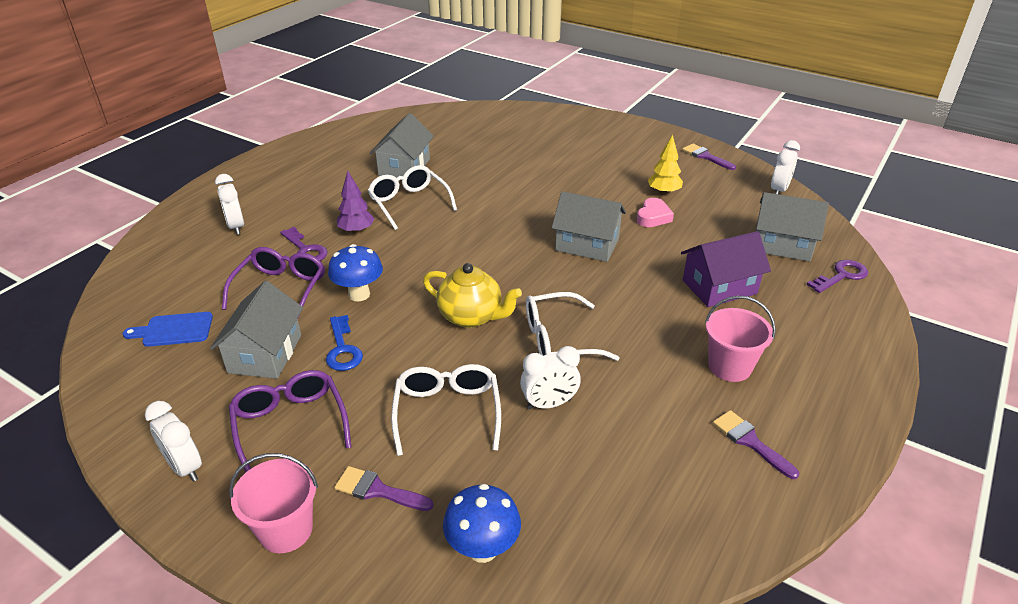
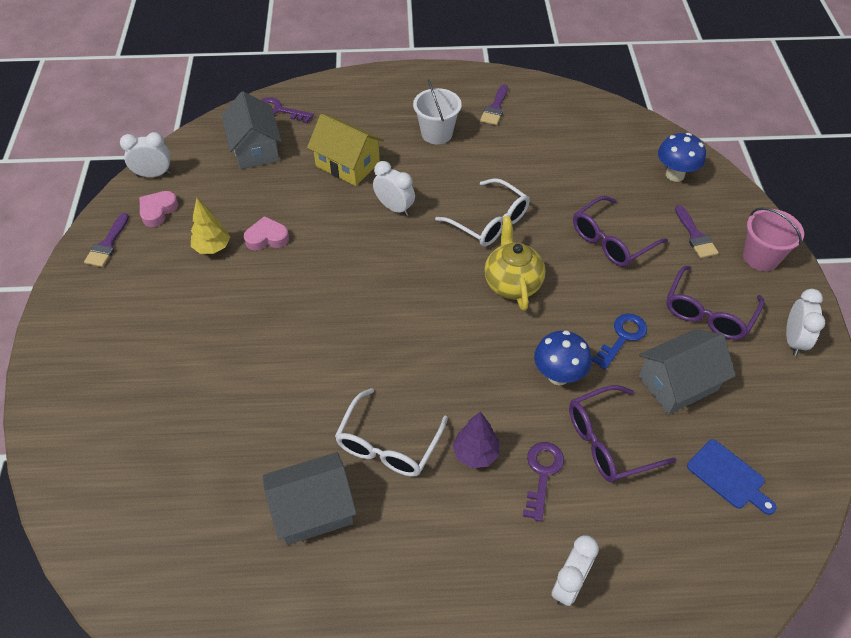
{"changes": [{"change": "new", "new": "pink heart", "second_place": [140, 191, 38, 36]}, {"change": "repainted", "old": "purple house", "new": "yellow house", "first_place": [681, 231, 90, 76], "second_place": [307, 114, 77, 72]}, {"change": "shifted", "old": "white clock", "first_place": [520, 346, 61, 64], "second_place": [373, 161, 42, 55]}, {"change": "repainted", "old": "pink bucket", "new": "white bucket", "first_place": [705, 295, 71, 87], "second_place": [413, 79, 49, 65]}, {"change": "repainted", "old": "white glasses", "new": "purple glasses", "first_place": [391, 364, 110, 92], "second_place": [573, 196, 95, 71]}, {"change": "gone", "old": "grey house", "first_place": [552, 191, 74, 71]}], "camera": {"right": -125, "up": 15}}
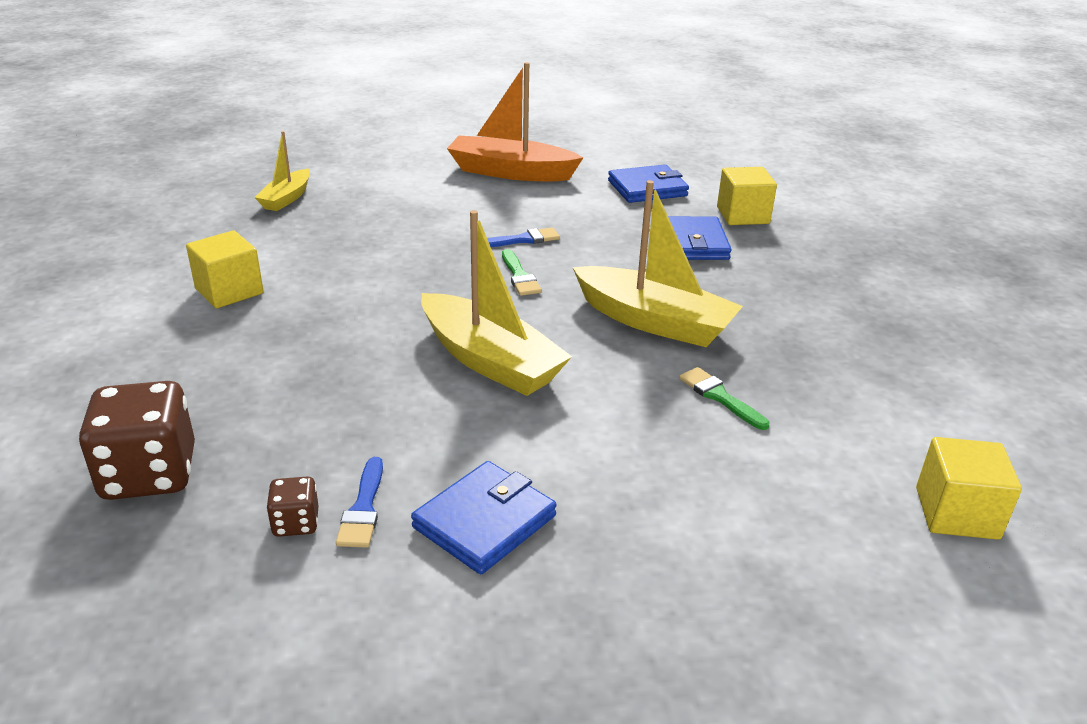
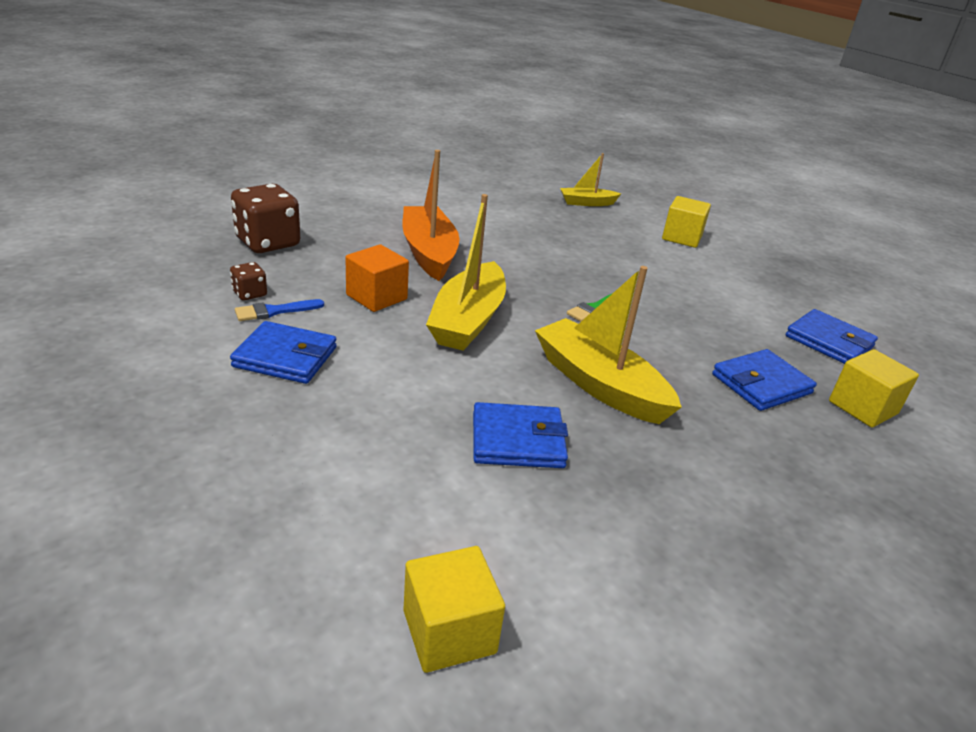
{"changes": [{"change": "new", "new": "orange cube", "second_place": [345, 244, 64, 68]}, {"change": "shifted", "old": "orange boat", "first_place": [447, 62, 136, 119], "second_place": [402, 150, 57, 131]}, {"change": "swapped", "old": "green brush", "new": "blue wallet", "first_place": [679, 367, 91, 63], "second_place": [473, 402, 95, 66]}, {"change": "rotated", "old": "yellow boat", "first_place": [573, 180, 170, 167], "second_place": [535, 266, 147, 158], "degrees": 135}, {"change": "shifted", "old": "yellow cube", "first_place": [186, 230, 77, 78], "second_place": [662, 196, 49, 52]}, {"change": "gone", "old": "blue brush", "first_place": [487, 227, 73, 20]}], "camera": {"right": 60, "up": 0}}
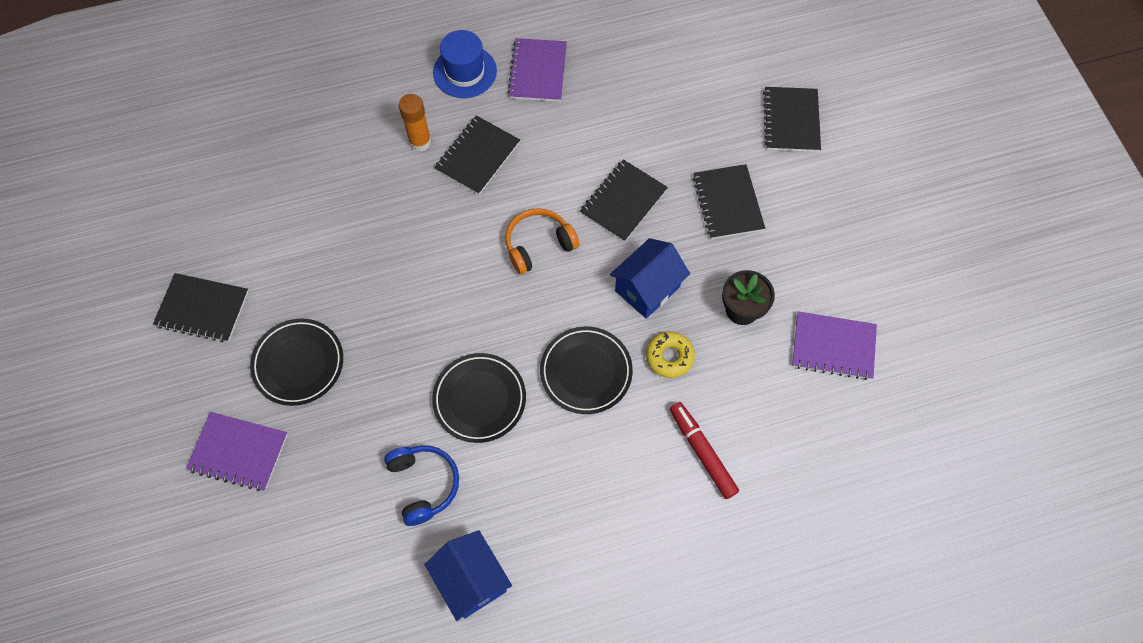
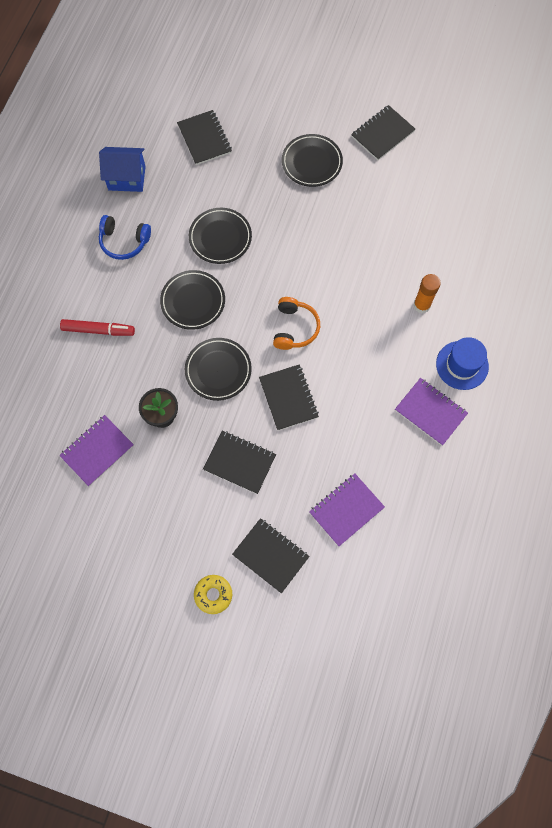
{"changes": [{"change": "shifted", "old": "blue headphones", "first_place": [384, 445, 75, 81], "second_place": [99, 215, 52, 45]}, {"change": "shifted", "old": "black notebook", "first_place": [434, 115, 86, 80], "second_place": [177, 110, 55, 55]}, {"change": "swapped", "old": "blue house", "new": "black plate", "first_place": [610, 238, 80, 81], "second_place": [185, 338, 67, 63]}, {"change": "shifted", "old": "yellow donut", "first_place": [646, 332, 49, 46], "second_place": [194, 575, 38, 39]}, {"change": "shifted", "old": "purple notebook", "first_place": [186, 412, 102, 79], "second_place": [309, 473, 76, 73]}], "camera": {"right": 125, "up": 5}}
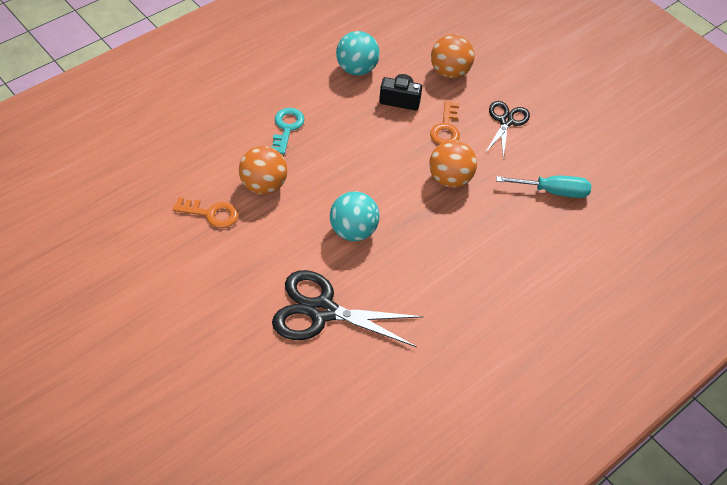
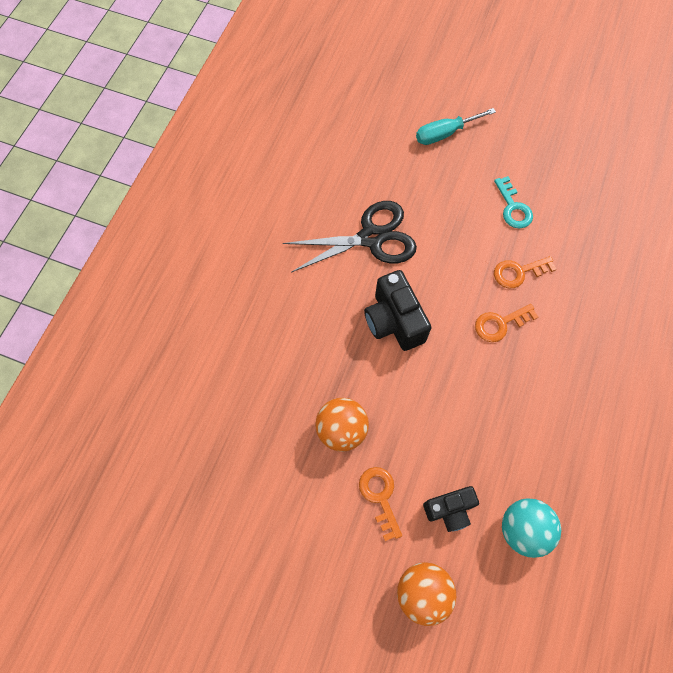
{"changes": [{"change": "swapped", "old": "turquoise ball", "new": "black camera", "first_place": [330, 191, 50, 50], "second_place": [364, 270, 67, 81]}, {"change": "shifted", "old": "turquoise screwdriver", "first_place": [496, 176, 95, 22], "second_place": [416, 108, 80, 37]}, {"change": "swapped", "old": "orange ball", "new": "orange key", "first_place": [239, 146, 48, 49], "second_place": [475, 304, 63, 38]}, {"change": "shifted", "old": "turquoise key", "first_place": [271, 108, 34, 46], "second_place": [494, 176, 39, 52]}, {"change": "gone", "old": "black scissors", "first_place": [485, 101, 45, 58]}], "camera": {"right": 155, "up": 15}}
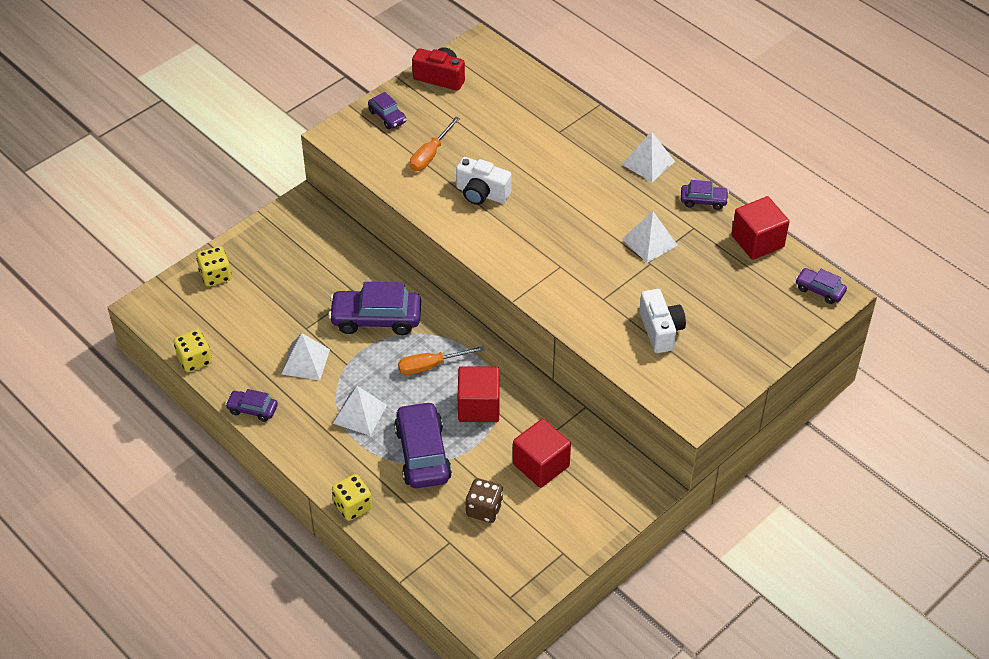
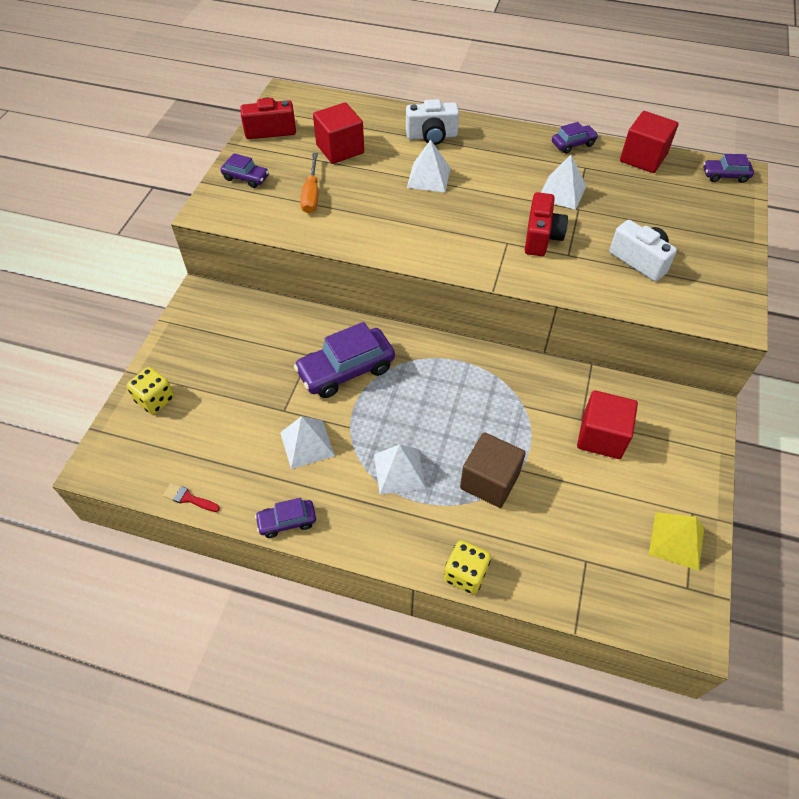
{"changes": [{"change": "swapped", "old": "yellow dice", "new": "red brush", "first_place": [174, 330, 38, 42], "second_place": [163, 483, 57, 29]}, {"change": "shifted", "old": "red cube", "first_place": [458, 366, 42, 56], "second_place": [313, 102, 51, 62]}, {"change": "shifted", "old": "white camera", "first_place": [456, 157, 55, 48], "second_place": [406, 99, 53, 46]}, {"change": "shifted", "old": "white pyramid", "first_place": [622, 131, 53, 51], "second_place": [407, 140, 44, 52]}, {"change": "swapped", "old": "purple car", "new": "brown cube", "first_place": [394, 401, 58, 87], "second_place": [460, 432, 66, 76]}, {"change": "new", "new": "red camera", "second_place": [525, 192, 43, 64]}, {"change": "new", "new": "yellow pyramid", "second_place": [648, 512, 56, 59]}, {"change": "gone", "old": "orange screwdriver", "first_place": [398, 346, 87, 29]}, {"change": "gone", "old": "brown dice", "first_place": [466, 478, 37, 45]}], "camera": {"right": -30, "up": 5}}
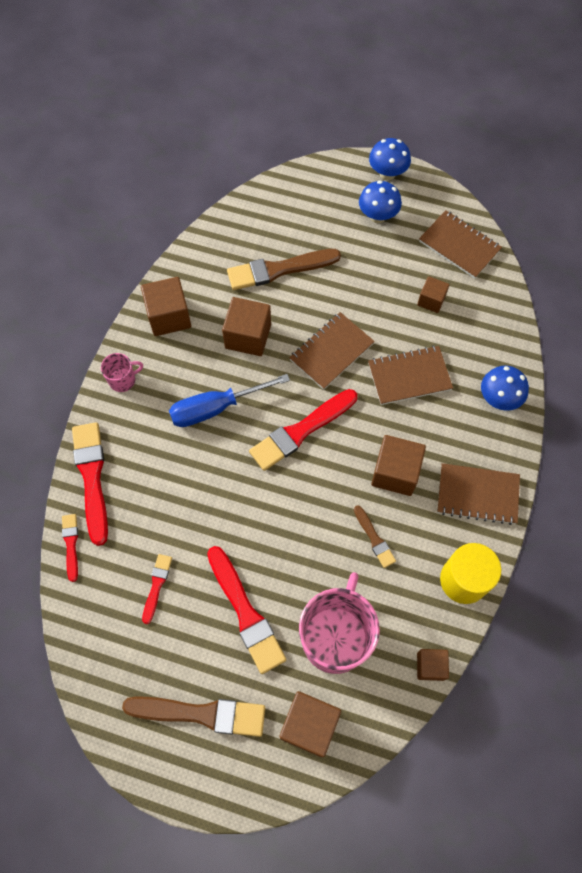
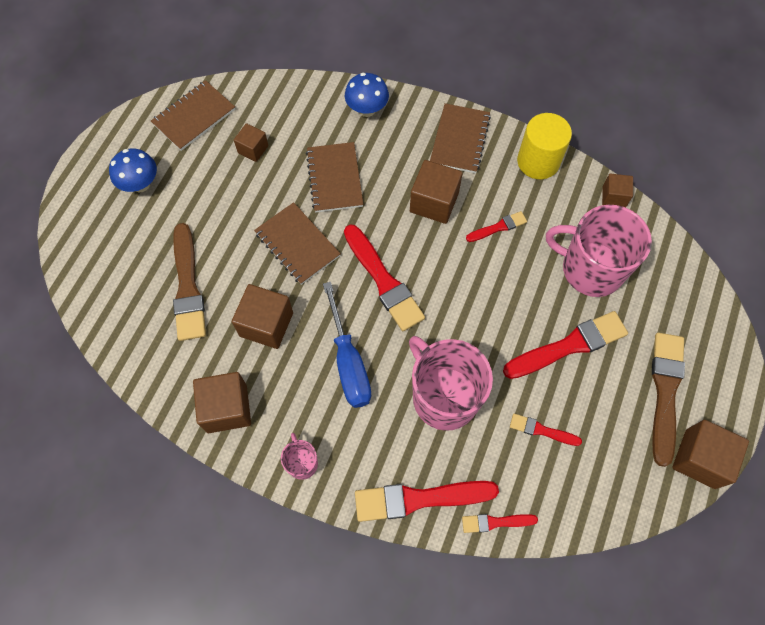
{"changes": [{"change": "new", "new": "pink mug", "second_place": [409, 336, 84, 95]}, {"change": "repainted", "old": "brown brush", "new": "red brush", "first_place": [354, 505, 42, 63], "second_place": [466, 211, 61, 31]}, {"change": "shifted", "old": "brown cube", "first_place": [279, 691, 62, 66], "second_place": [672, 420, 77, 69]}, {"change": "gone", "old": "blue mushroom", "first_place": [369, 138, 42, 43]}], "camera": {"right": -85, "up": 0}}
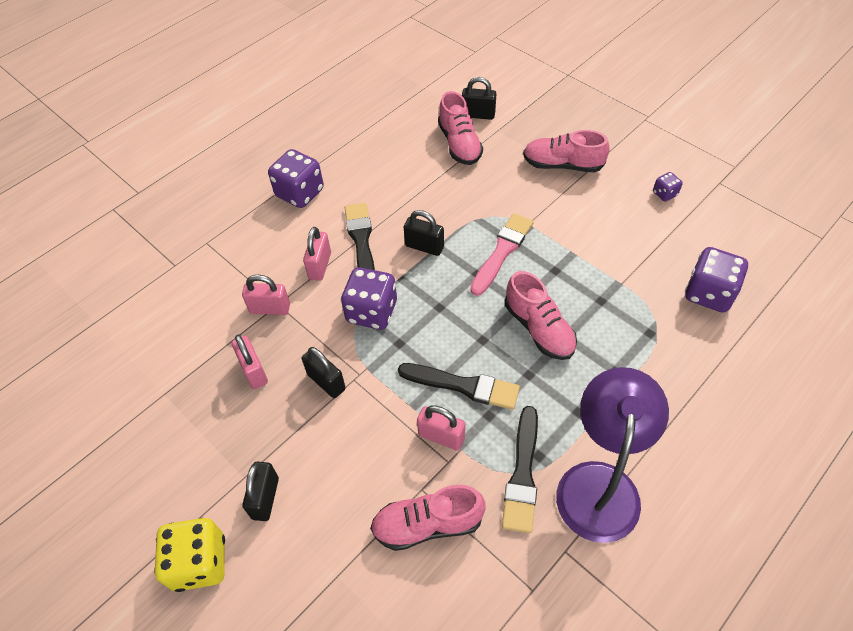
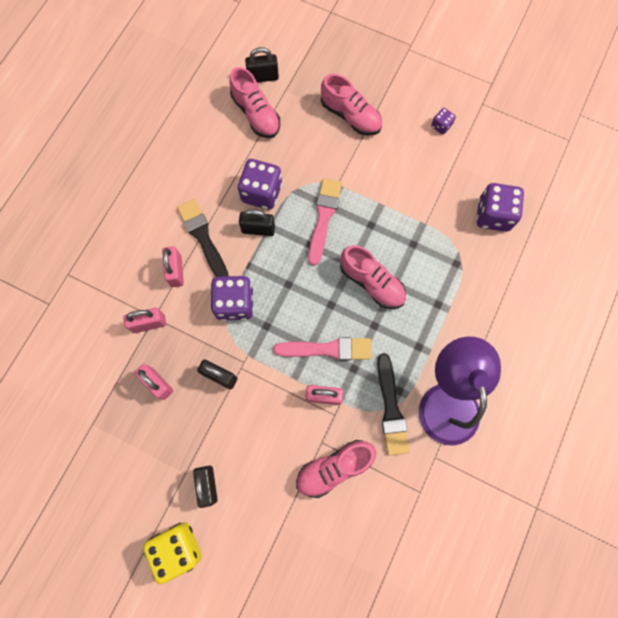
{"changes": [{"change": "shifted", "old": "purple dice", "first_place": [268, 149, 56, 59], "second_place": [237, 159, 45, 51]}, {"change": "repainted", "old": "black brush", "new": "pink brush", "first_place": [398, 363, 122, 47], "second_place": [273, 337, 99, 23]}, {"change": "rotated", "old": "pink shoe", "first_place": [523, 130, 87, 42], "second_place": [321, 74, 61, 61], "degrees": -135}], "camera": {"right": -20, "up": 20}}
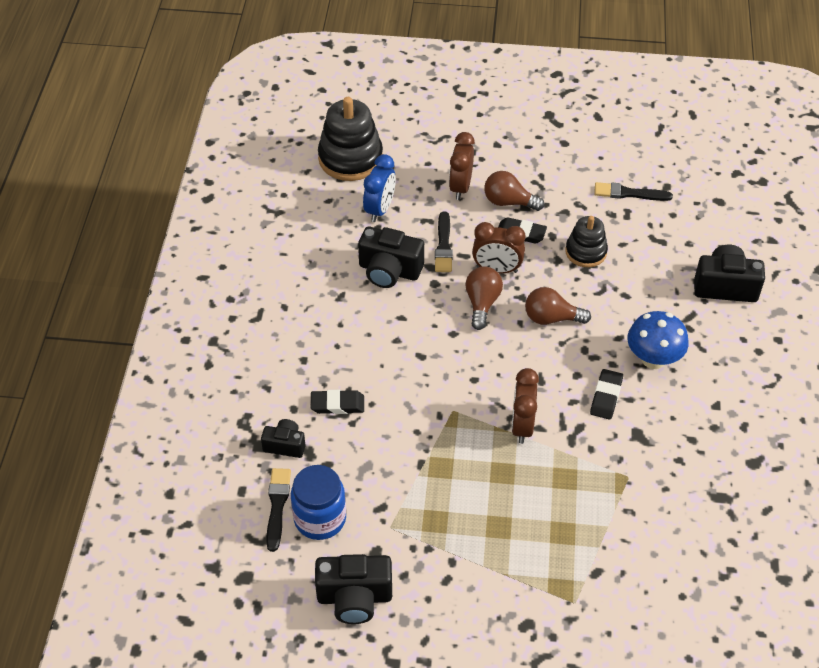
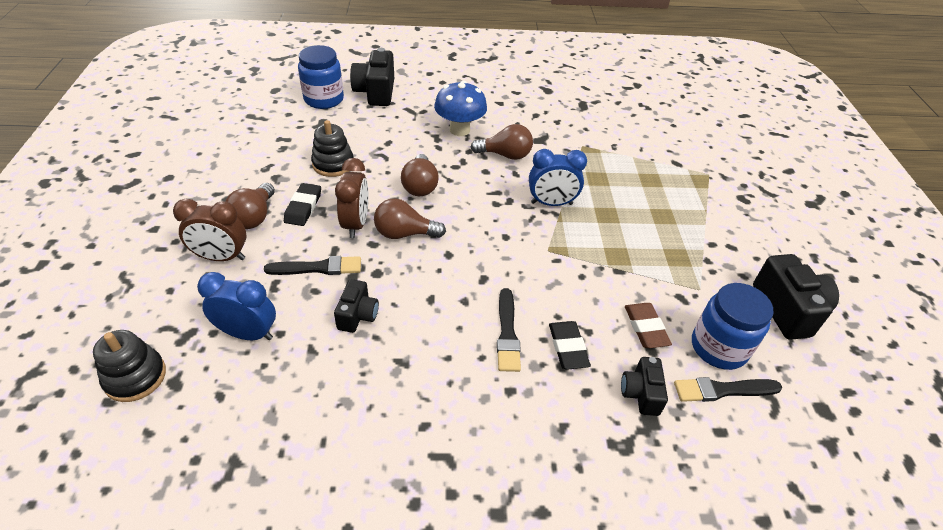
{"changes": [{"change": "scaled", "old": "black stacking toy", "first_place": [318, 97, 65, 84], "second_place": [93, 330, 73, 72], "factor": 0.61}, {"change": "new", "new": "blue jar", "second_place": [298, 45, 46, 64]}, {"change": "scaled", "old": "black camera", "first_place": [358, 227, 66, 61], "second_place": [334, 279, 45, 54], "factor": 0.59}, {"change": "swapped", "old": "black eraser", "new": "brown light bulb", "first_place": [590, 369, 33, 51], "second_place": [471, 124, 62, 36]}, {"change": "shifted", "old": "black brush", "first_place": [594, 182, 79, 19], "second_place": [497, 288, 24, 84]}, {"change": "repainted", "old": "brown clock", "new": "blue clock", "first_place": [511, 368, 28, 76], "second_place": [529, 149, 58, 57]}, {"change": "new", "new": "brown eraser", "second_place": [625, 303, 47, 45]}], "camera": {"right": -100, "up": -5}}
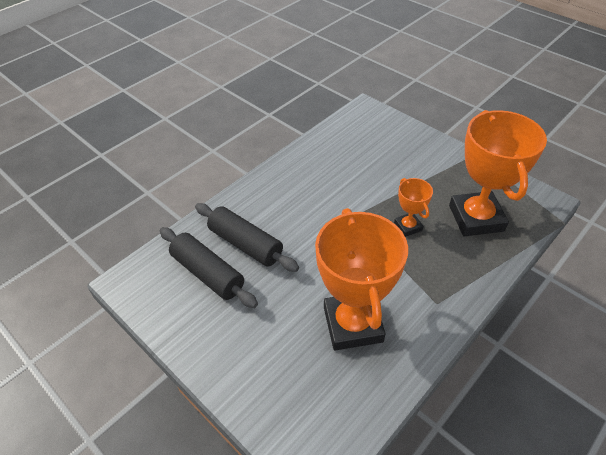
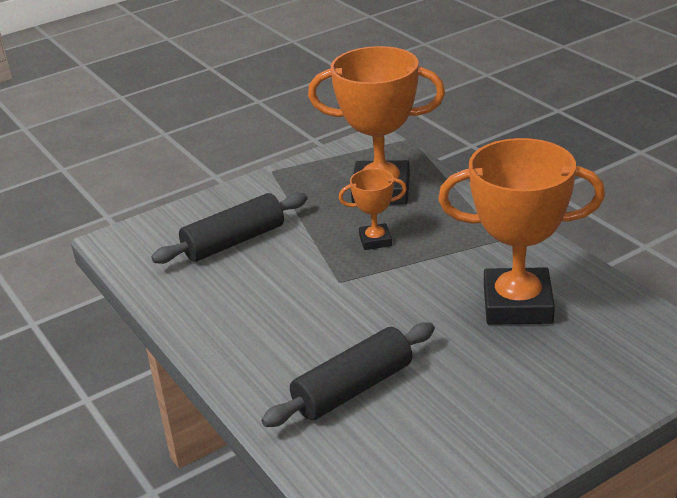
{"changes": [{"change": "shifted", "old": "black rolling pin", "first_place": [160, 227, 98, 81], "second_place": [151, 192, 157, 72]}], "camera": {"right": -75, "up": -15}}
